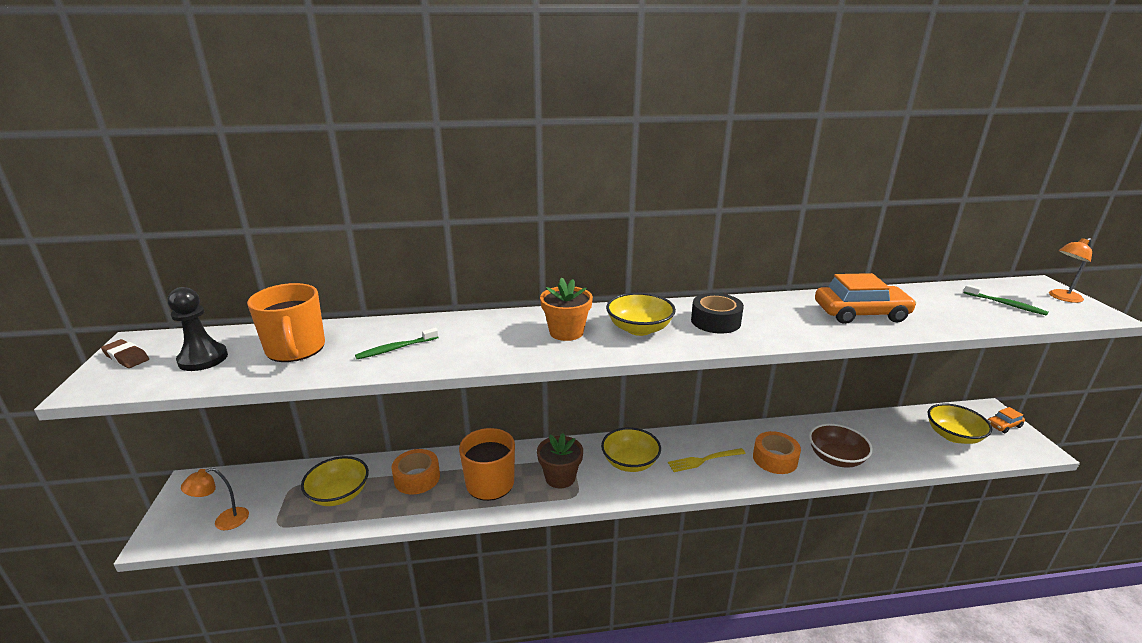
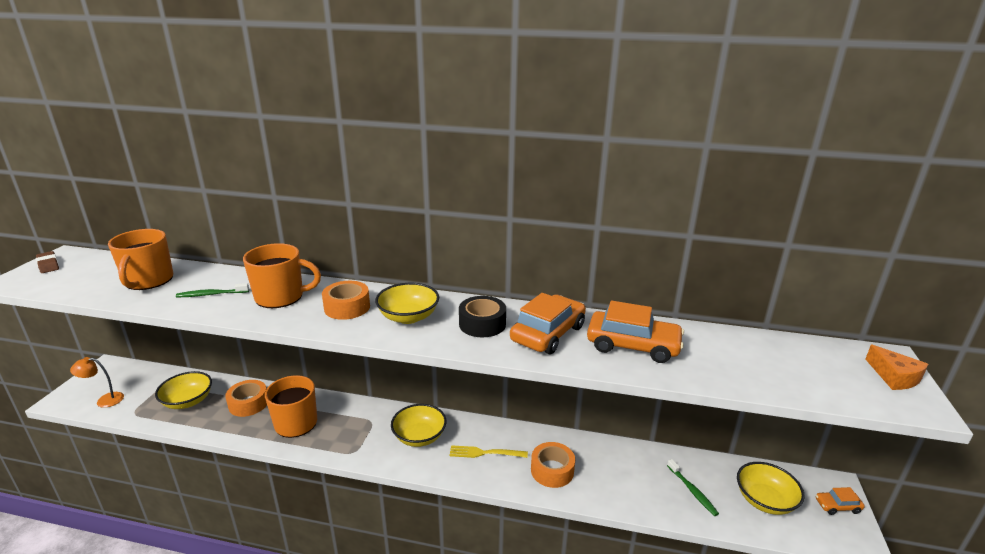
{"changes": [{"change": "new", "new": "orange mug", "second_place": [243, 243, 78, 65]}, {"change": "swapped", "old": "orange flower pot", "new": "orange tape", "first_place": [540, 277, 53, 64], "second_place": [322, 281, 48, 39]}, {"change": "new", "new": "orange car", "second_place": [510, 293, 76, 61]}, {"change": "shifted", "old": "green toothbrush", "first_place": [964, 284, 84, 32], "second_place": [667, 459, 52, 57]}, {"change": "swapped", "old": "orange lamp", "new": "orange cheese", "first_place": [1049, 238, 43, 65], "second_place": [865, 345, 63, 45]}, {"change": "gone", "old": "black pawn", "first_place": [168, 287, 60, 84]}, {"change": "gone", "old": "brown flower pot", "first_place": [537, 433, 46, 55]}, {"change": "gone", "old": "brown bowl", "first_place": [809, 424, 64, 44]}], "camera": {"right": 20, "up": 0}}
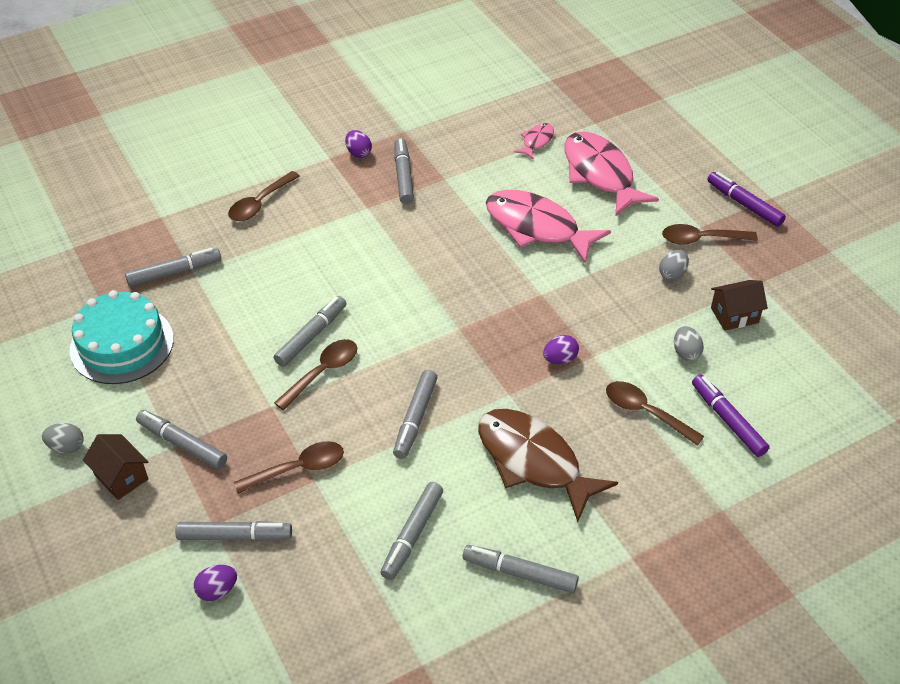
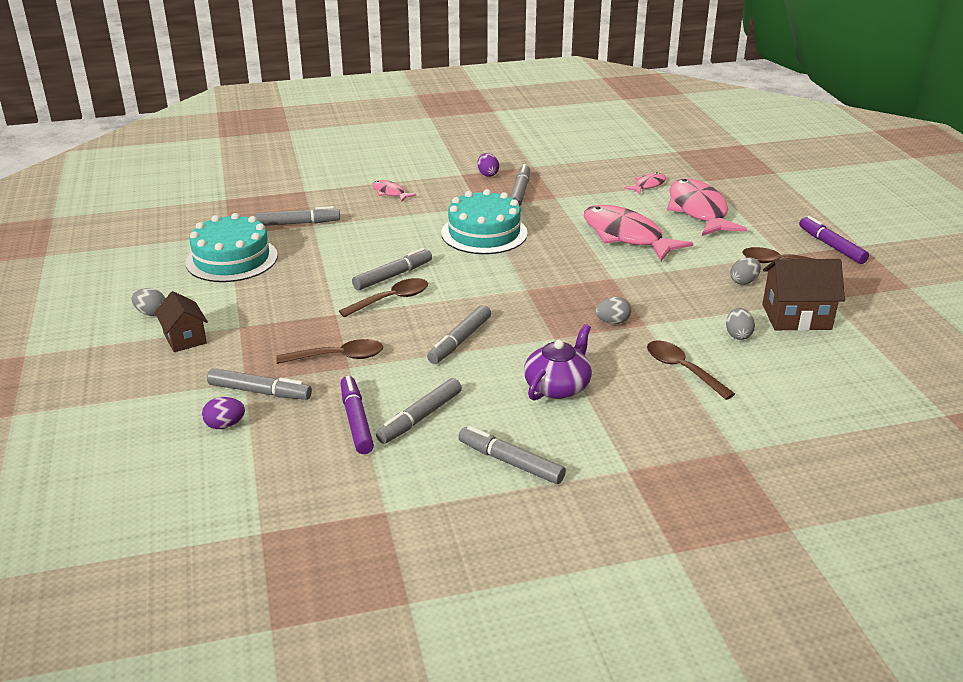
{"changes": [{"change": "shifted", "old": "purple marker", "first_place": [692, 375, 78, 82], "second_place": [341, 376, 33, 78]}, {"change": "swapped", "old": "brown spoon", "new": "pink fish", "first_place": [228, 171, 72, 50], "second_place": [372, 180, 45, 22]}, {"change": "new", "new": "turquoise cake", "second_place": [441, 189, 87, 65]}, {"change": "swapped", "old": "brown fish", "new": "purple teapot", "first_place": [478, 409, 140, 113], "second_place": [524, 324, 68, 77]}, {"change": "repainted", "old": "purple egg", "new": "grey egg", "first_place": [543, 335, 36, 29], "second_place": [595, 297, 36, 27]}, {"change": "scaled", "old": "brown house", "first_place": [711, 280, 57, 51], "second_place": [762, 259, 83, 72], "factor": 1.53}, {"change": "gone", "old": "grey marker", "first_place": [136, 410, 91, 59]}], "camera": {"right": 15, "up": -15}}
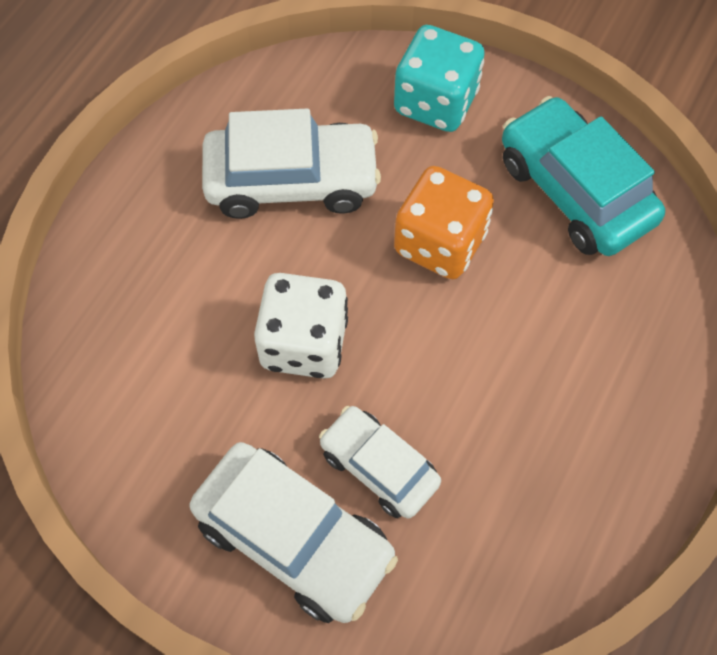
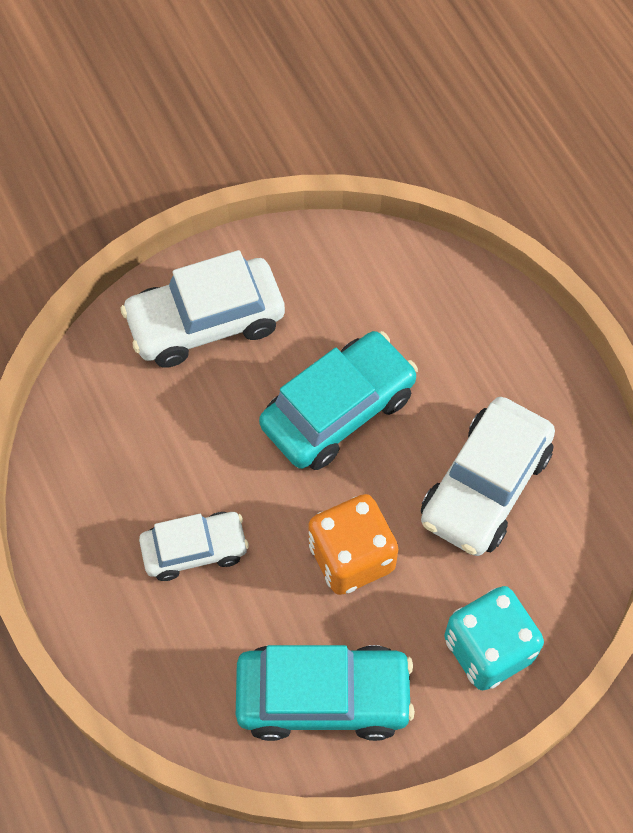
{"changes": [{"change": "shifted", "old": "white car", "first_place": [319, 406, 122, 113], "second_place": [139, 512, 110, 69]}, {"change": "swapped", "old": "white dice", "new": "turquoise car", "first_place": [254, 273, 94, 106], "second_place": [259, 331, 159, 139]}], "camera": {"right": 125, "up": 0}}
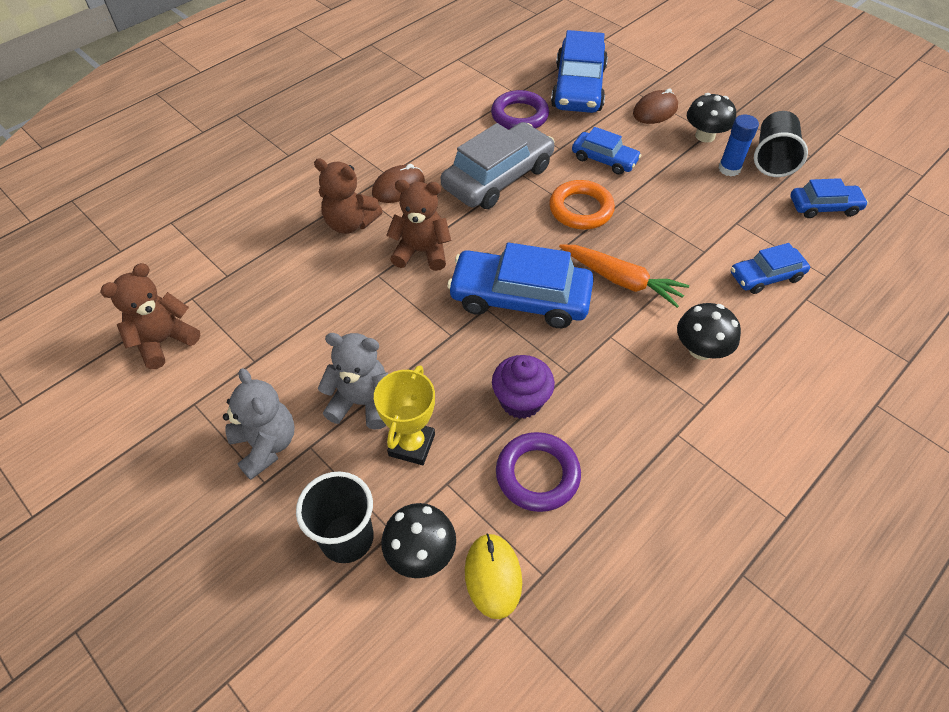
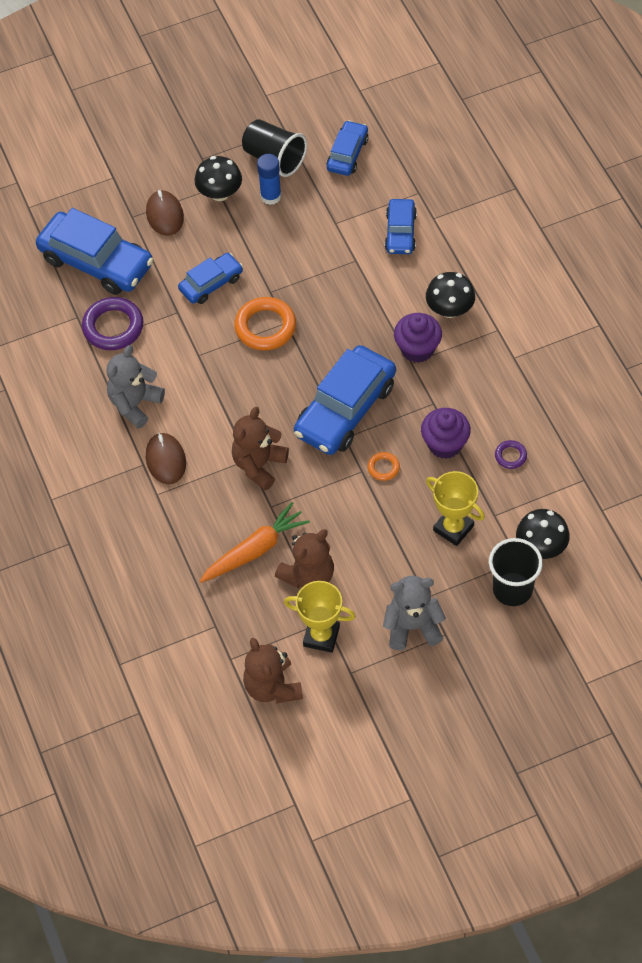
{"changes": [{"change": "shifted", "old": "grey teddy bear", "first_place": [318, 333, 70, 97], "second_place": [106, 345, 59, 84]}, {"change": "shifted", "old": "orange carrot", "first_place": [559, 244, 130, 64], "second_place": [200, 502, 110, 81]}, {"change": "shifted", "old": "brown teddy bear", "first_place": [314, 158, 69, 76], "second_place": [275, 529, 59, 59]}, {"change": "new", "new": "yellow trophy", "second_place": [284, 581, 72, 72]}, {"change": "new", "new": "orange ring", "second_place": [368, 452, 32, 29]}, {"change": "new", "new": "purple cupcake", "second_place": [394, 313, 48, 50]}, {"change": "scaled", "old": "purple ring", "first_place": [496, 432, 85, 80], "second_place": [495, 440, 32, 29], "factor": 0.5}, {"change": "gone", "old": "grey car", "first_place": [441, 122, 114, 87]}, {"change": "gone", "old": "yellow mouse", "first_place": [465, 533, 57, 86]}], "camera": {"right": -65, "up": 5}}
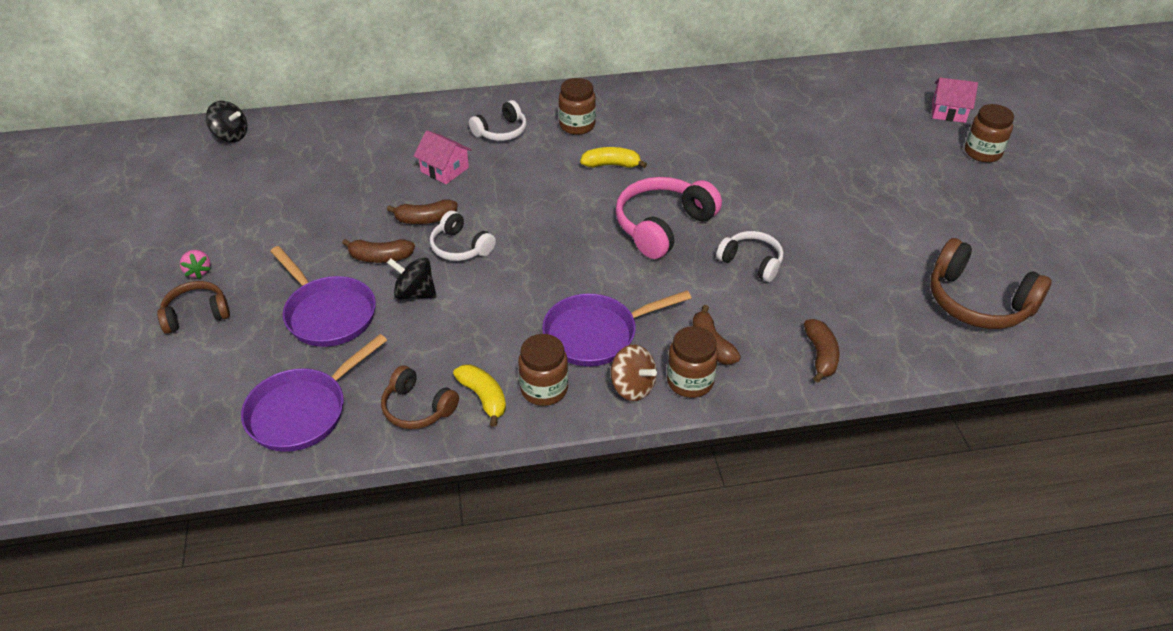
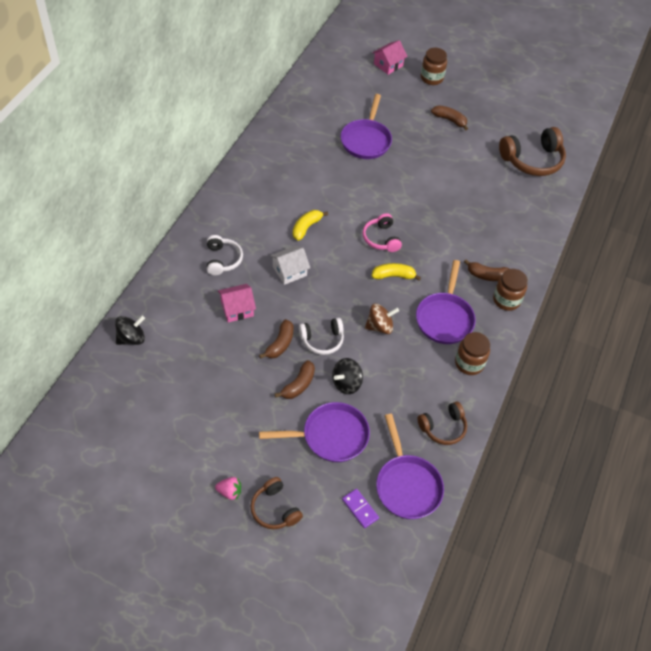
{"changes": [{"change": "shifted", "old": "black spinning top", "first_place": [206, 101, 41, 41], "second_place": [115, 316, 30, 29]}, {"change": "rotated", "old": "brown headphones", "first_place": [157, 281, 73, 53], "second_place": [250, 477, 53, 52], "degrees": -45}, {"change": "new", "new": "white house", "second_place": [270, 246, 40, 39]}, {"change": "new", "new": "purple pan", "second_place": [341, 94, 51, 65]}, {"change": "new", "new": "purple domino", "second_place": [342, 489, 37, 40]}, {"change": "scaled", "old": "pink headphones", "first_place": [616, 177, 106, 82], "second_place": [363, 213, 39, 39], "factor": 0.6}, {"change": "shifted", "old": "brown spinning top", "first_place": [611, 345, 46, 56], "second_place": [365, 303, 34, 31]}, {"change": "shifted", "old": "yellow banana", "first_place": [453, 364, 53, 63], "second_place": [372, 263, 49, 18]}, {"change": "shifted", "old": "brown banana", "first_place": [804, 319, 36, 64], "second_place": [431, 105, 37, 26]}, {"change": "gone", "old": "brown jar", "first_place": [559, 78, 37, 57]}, {"change": "gone", "old": "white headphones", "first_place": [716, 231, 67, 51]}], "camera": {"right": -60, "up": 10}}
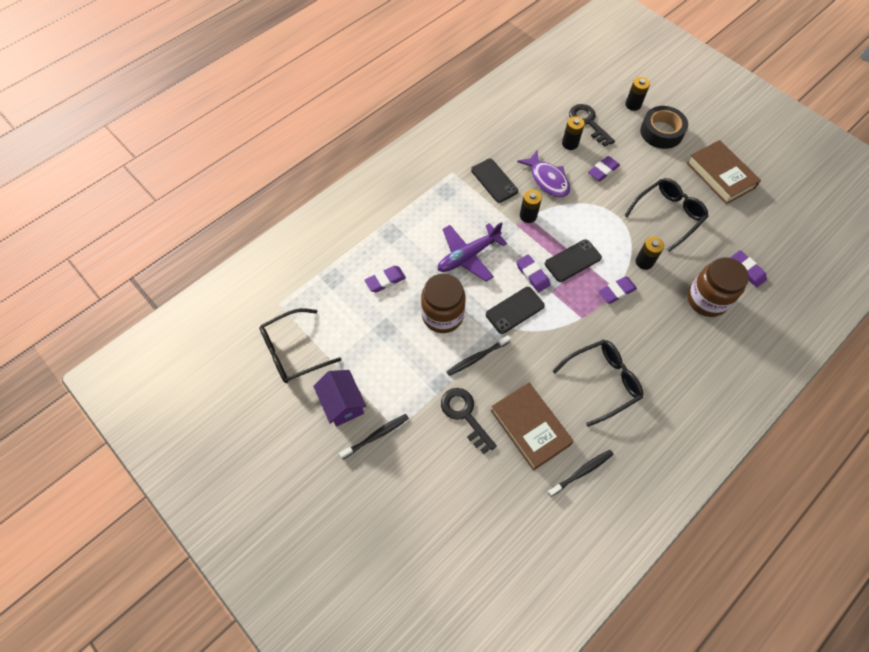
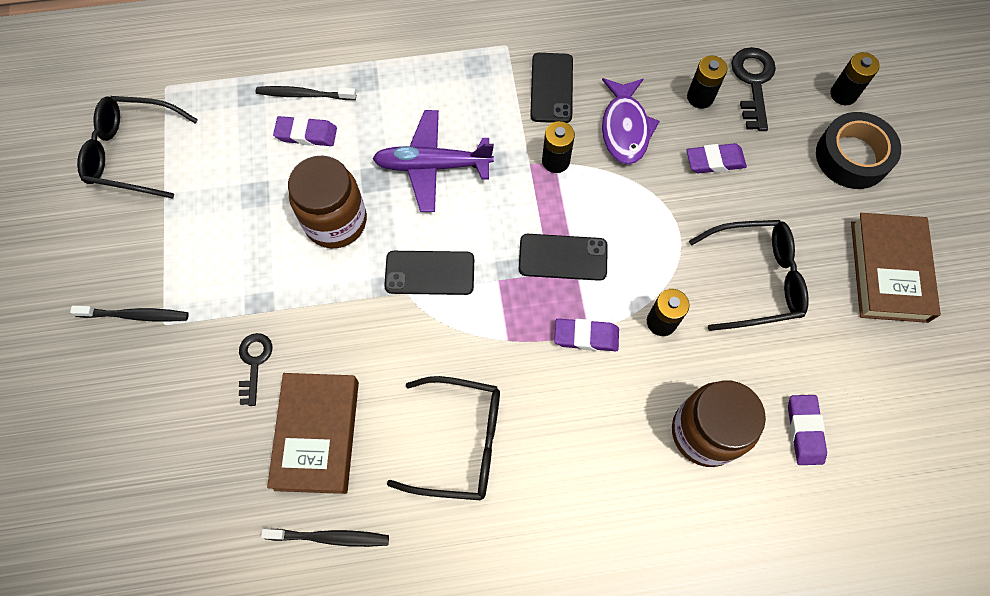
{"changes": [{"change": "scaled", "old": "black key", "first_place": [441, 388, 56, 66], "second_place": [239, 333, 33, 73], "factor": 0.66}, {"change": "shifted", "old": "black toothbrush", "first_place": [446, 335, 65, 41], "second_place": [256, 86, 100, 14]}, {"change": "gone", "old": "purple house", "first_place": [313, 370, 53, 57]}, {"change": "gone", "old": "purple eraser", "first_place": [516, 254, 34, 38]}], "camera": {"right": 35, "up": 5}}
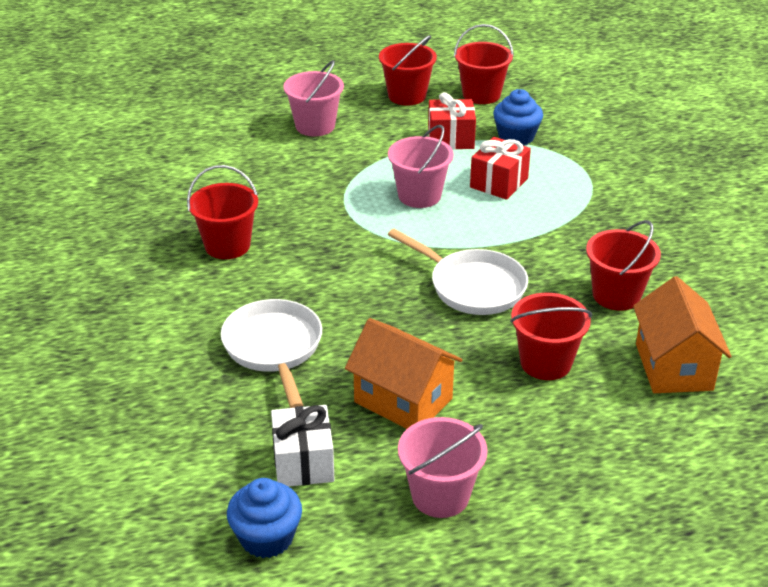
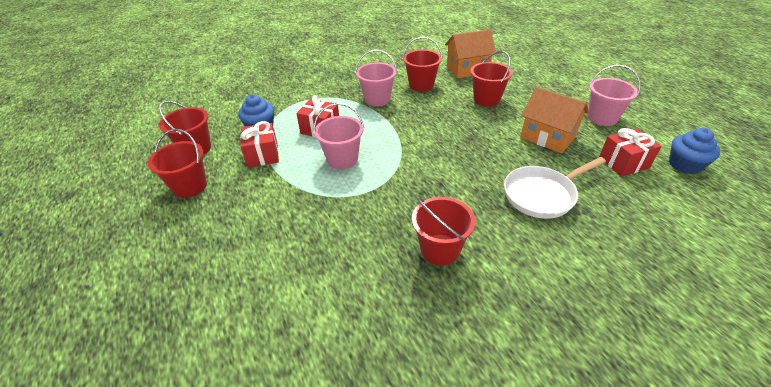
{"changes": [{"change": "shifted", "old": "pink bucket", "first_place": [283, 60, 61, 77], "second_place": [355, 49, 42, 57]}, {"change": "rotated", "old": "orange house", "first_place": [345, 318, 118, 111], "second_place": [521, 87, 68, 66], "degrees": -75}, {"change": "repainted", "old": "white gift", "new": "red gift", "first_place": [271, 405, 63, 81], "second_place": [599, 128, 63, 49]}, {"change": "gone", "old": "white pan", "first_place": [388, 229, 140, 86]}], "camera": {"right": -100, "up": 5}}
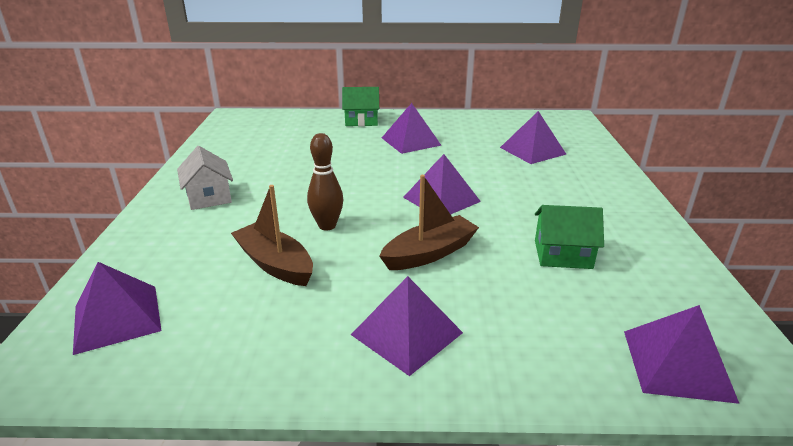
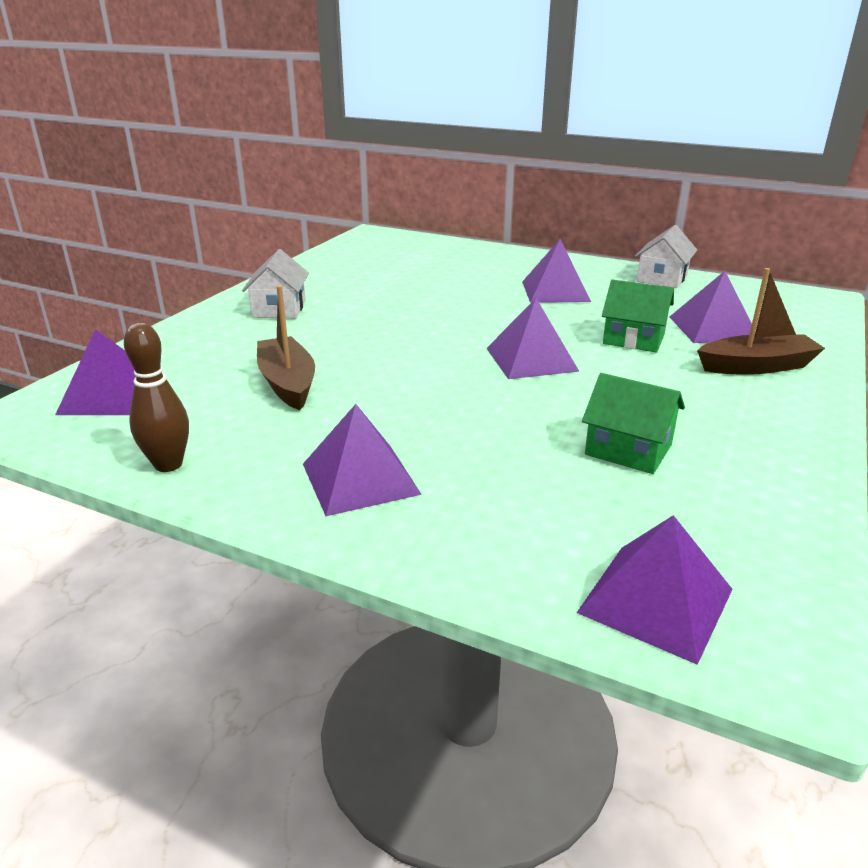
{"changes": [{"change": "shifted", "old": "brown bowling pin", "first_place": [307, 133, 36, 97], "second_place": [124, 323, 65, 149]}, {"change": "shifted", "old": "green house", "first_place": [342, 87, 37, 39], "second_place": [602, 280, 72, 72]}, {"change": "new", "new": "white house", "second_place": [635, 225, 62, 63]}, {"change": "shifted", "old": "brown boat", "first_place": [379, 175, 100, 95], "second_place": [697, 268, 128, 107]}], "camera": {"right": 25, "up": 0}}
